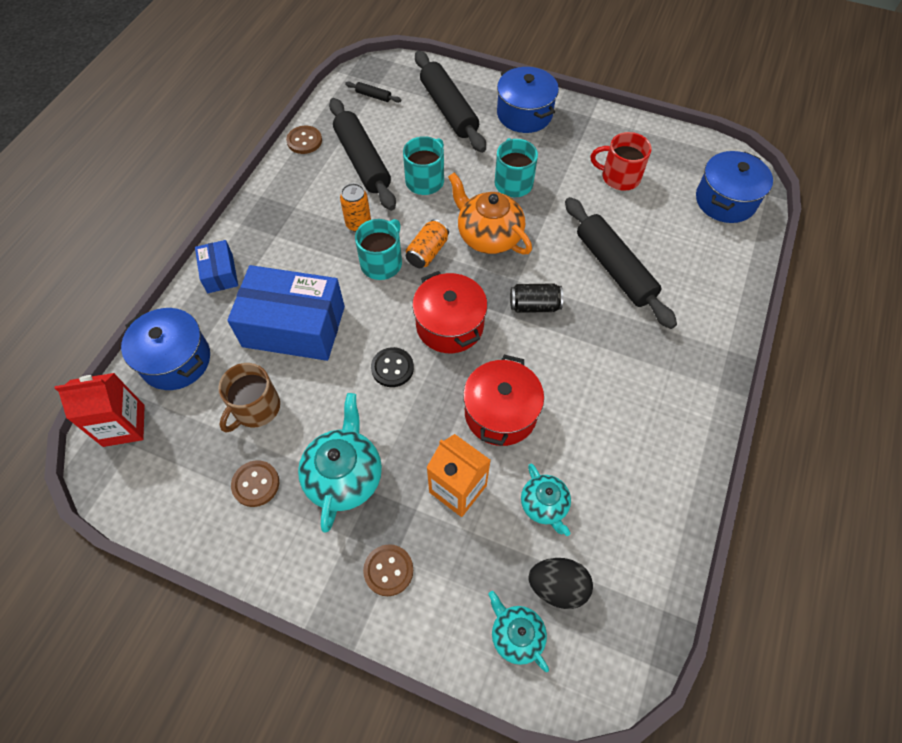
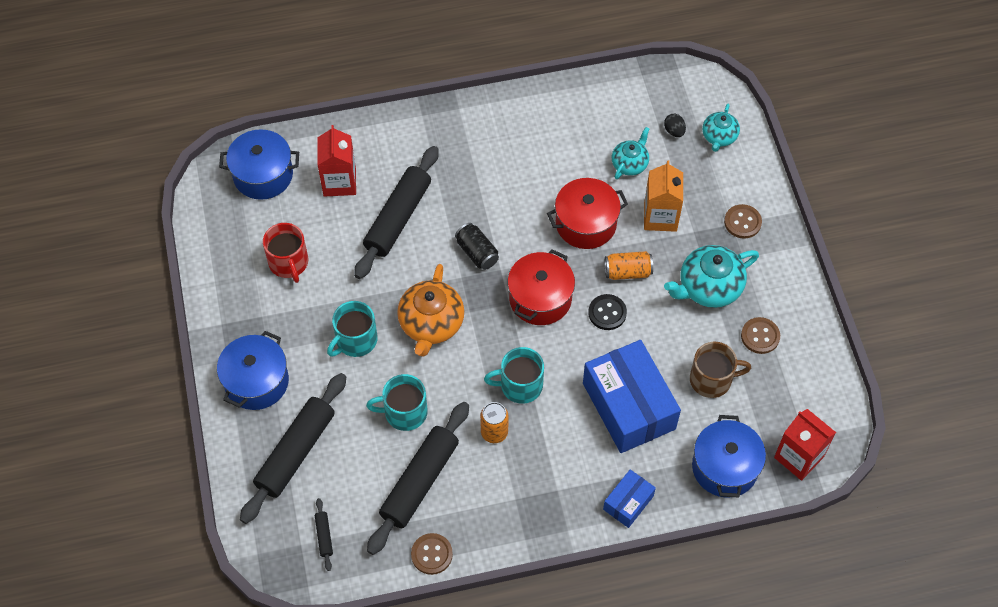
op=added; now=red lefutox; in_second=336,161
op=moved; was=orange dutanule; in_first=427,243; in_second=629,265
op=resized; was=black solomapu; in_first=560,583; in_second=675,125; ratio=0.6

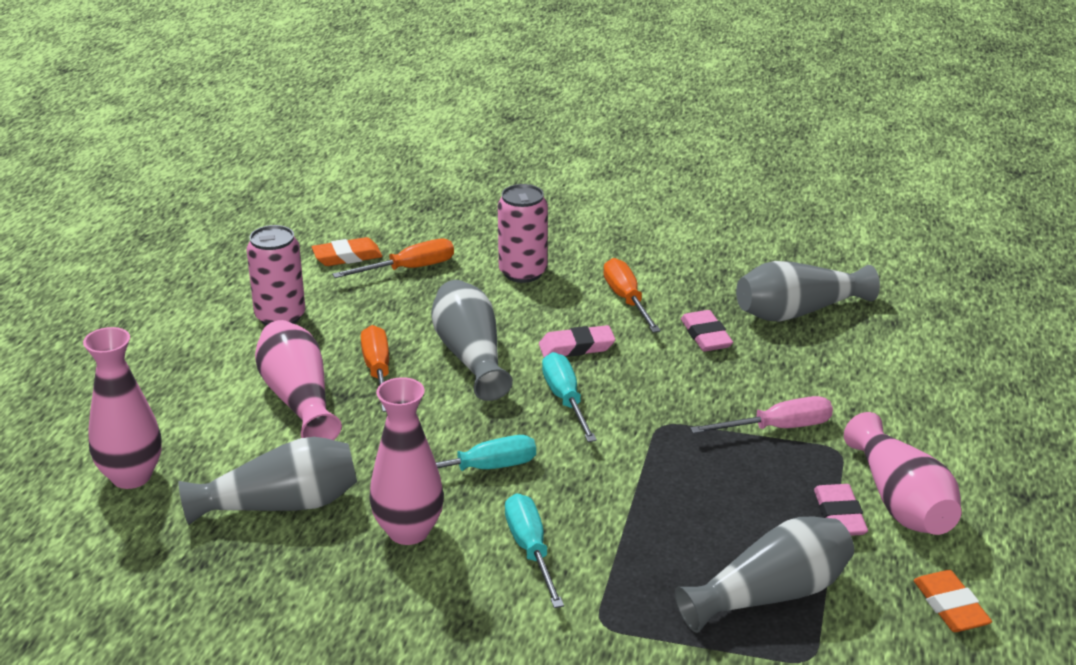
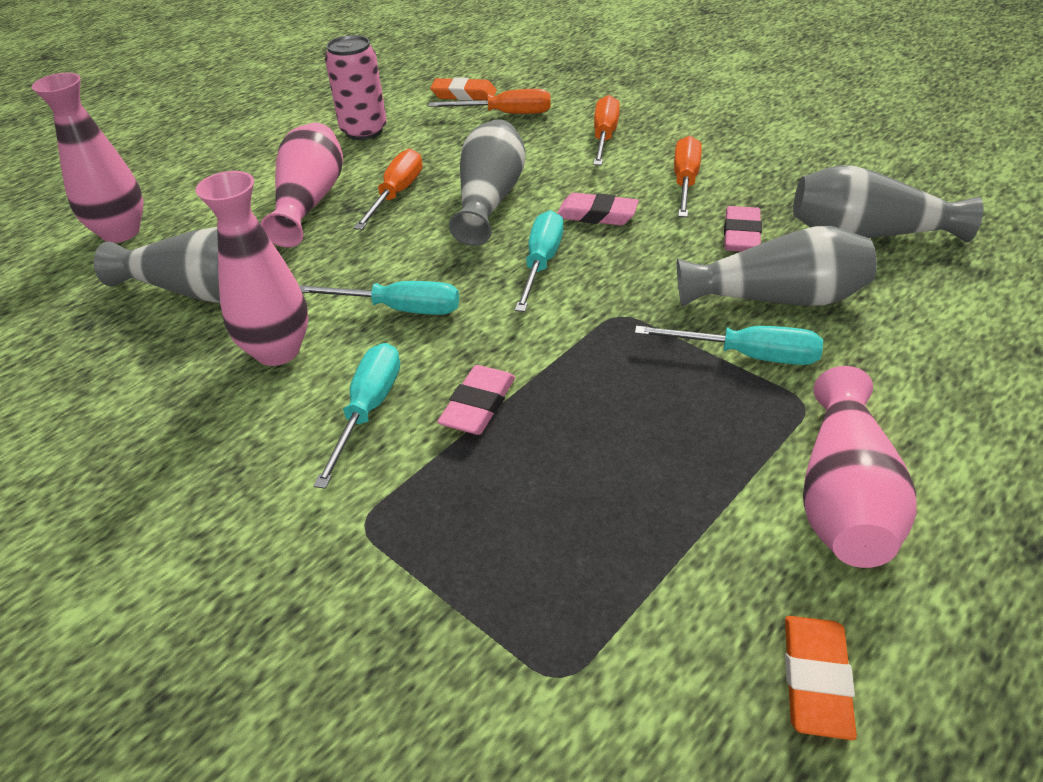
op=moved; was=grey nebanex; in_first=764,575; in_second=777,266
op=moved; was=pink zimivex; in_first=841,510; in_second=476,400
op=replaced; was=pink dutanule; now=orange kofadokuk; in_first=523,233; in_second=606,130
op=recoloured; was=pink kofadokuk; now=turquoise kofadokuk; in_first=761,415; in_second=729,345

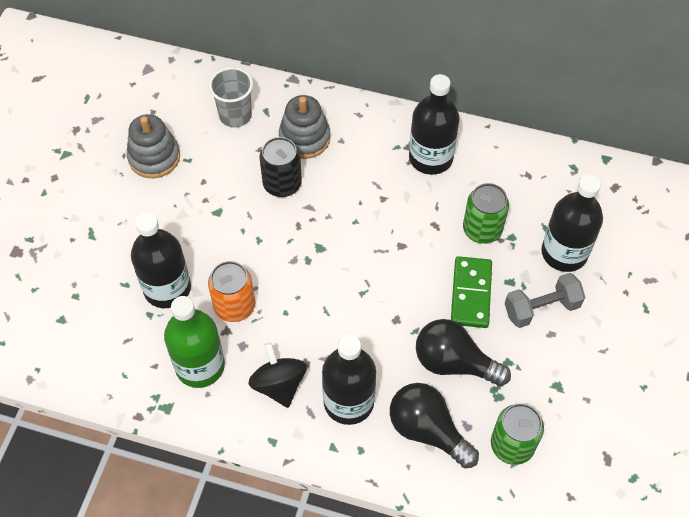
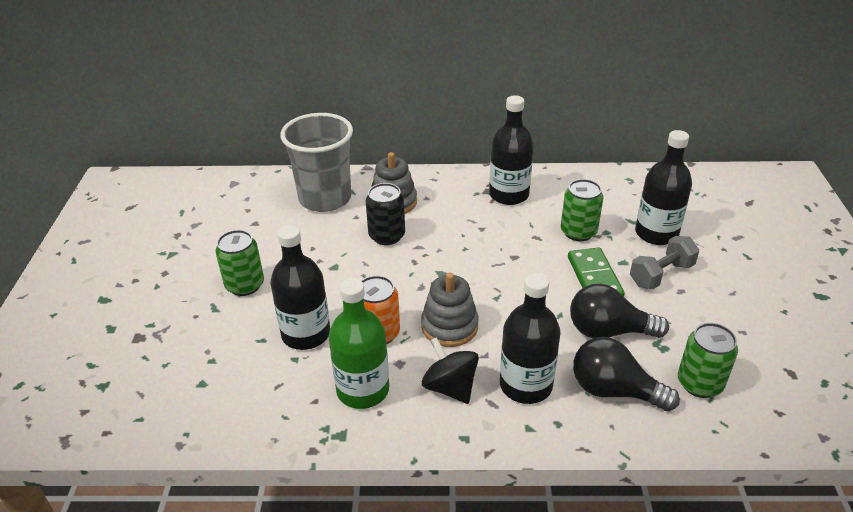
op=added; now=green dutanule; in_second=239,263
op=moved; was=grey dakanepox; in_first=153,146; in_second=450,310
op=resized; was=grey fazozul; in_first=231,97; in_second=316,162; ratio=1.73

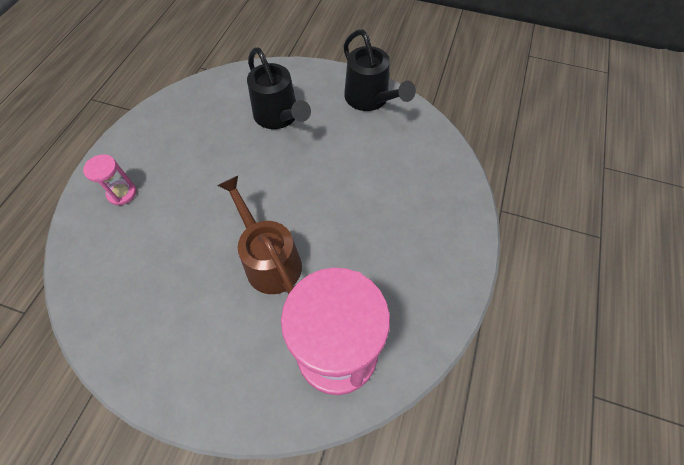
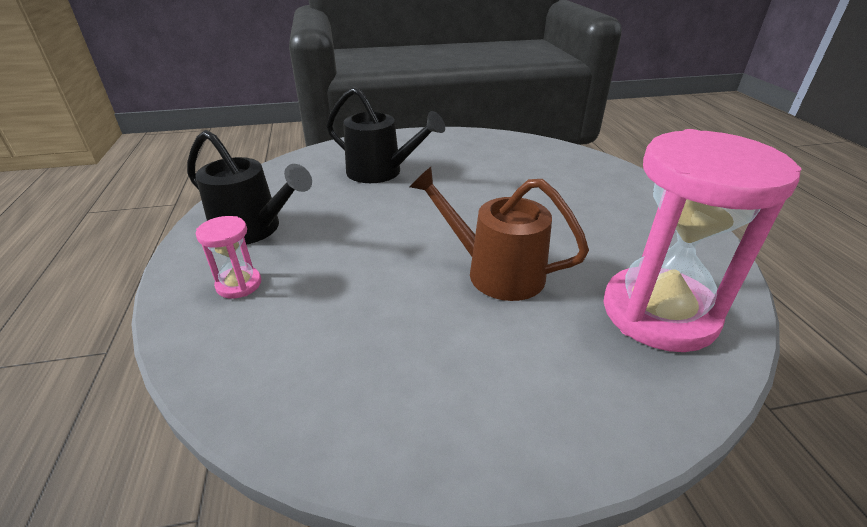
op=moved; was=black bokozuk; in_first=380,70; in_second=249,187

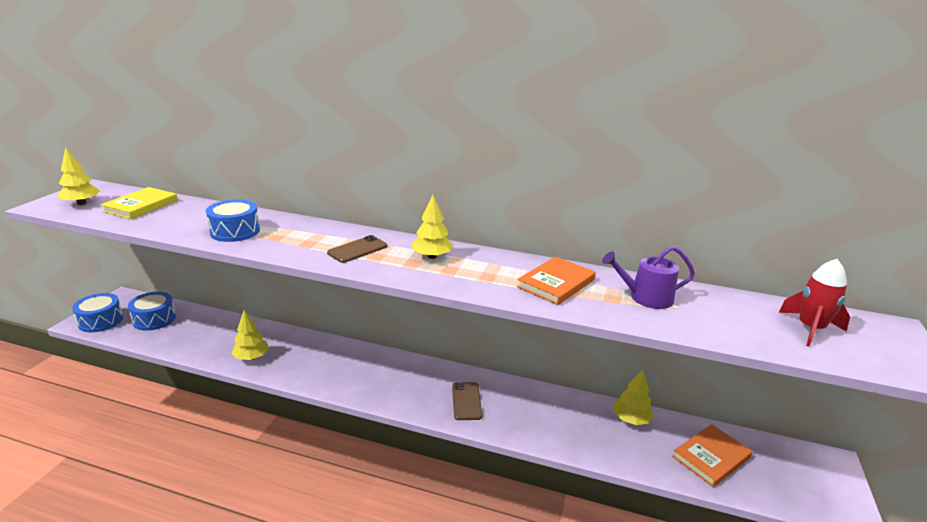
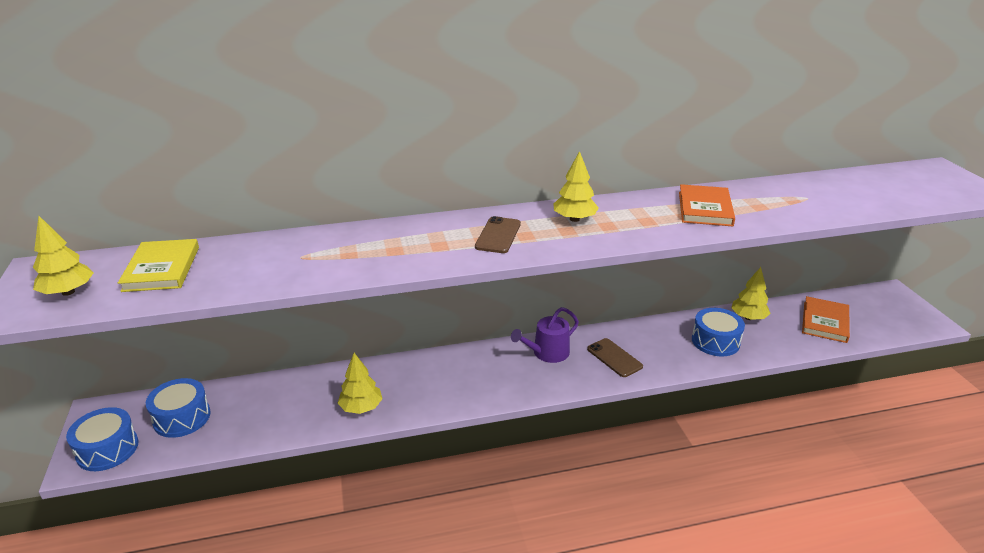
op=removed; was=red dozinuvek; in_first=814,303
op=moved; was=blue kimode; in_first=233,220; in_second=718,332
op=moved; was=purple bokozuk; in_first=648,277; in_second=545,335

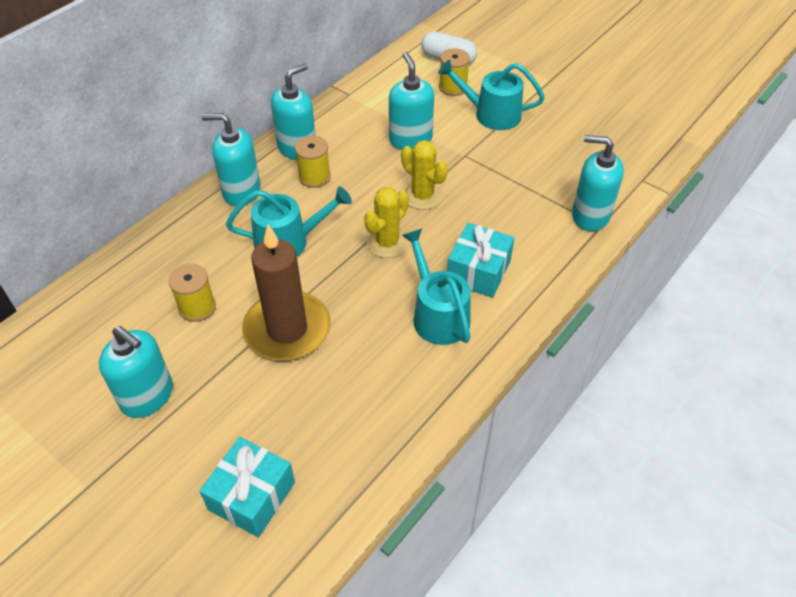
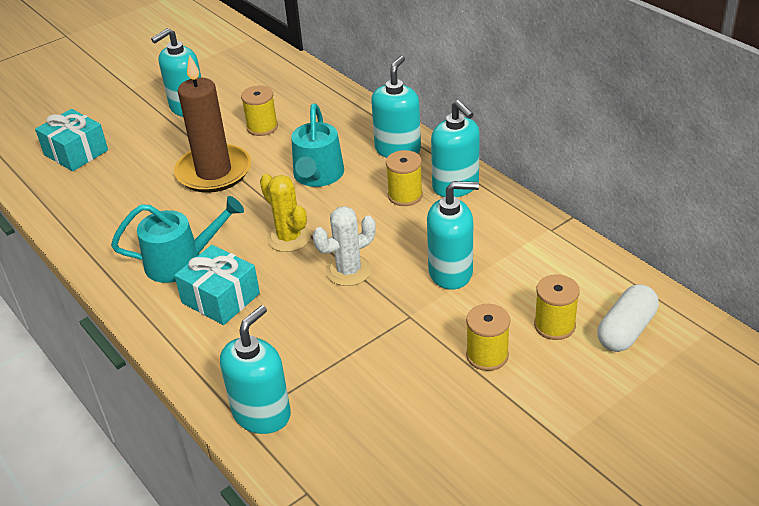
op=replaced; was=turquoise bokozuk; now=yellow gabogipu; in_first=491,95; in_second=488,337
op=recoloured; was=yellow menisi; now=white menisi; in_first=424,175; in_second=344,246

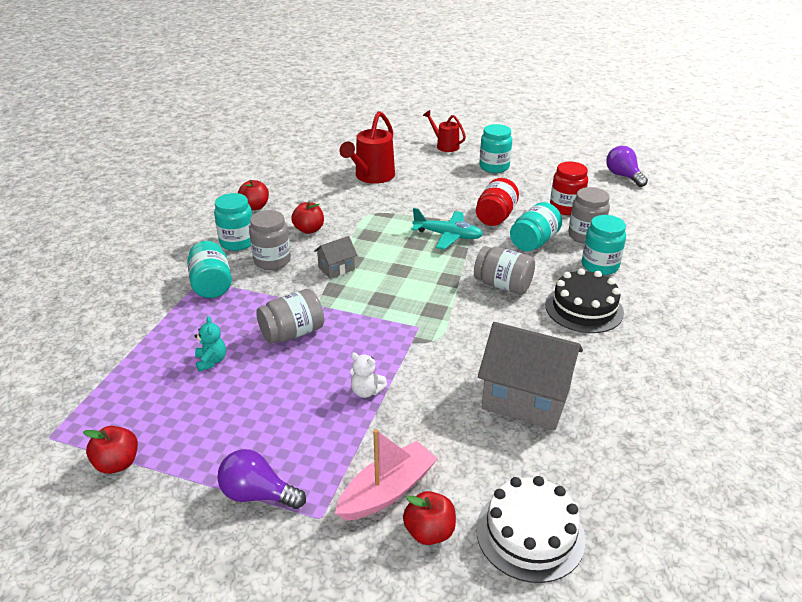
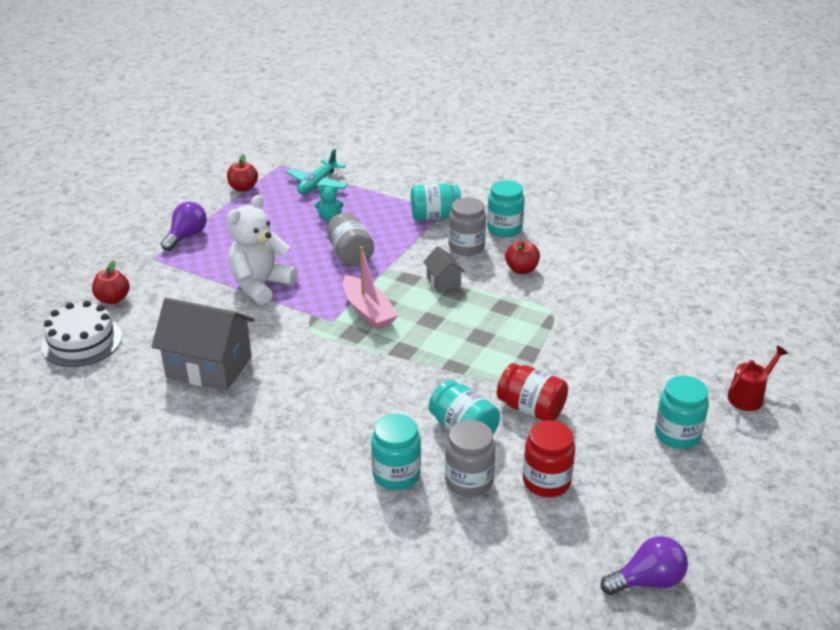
op=removed; was=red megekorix; in_first=253,195
op=removed; was=red bokozuk; in_first=367,147
op=removed; was=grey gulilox; in_first=504,270
op=removed; was=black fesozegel; in_first=584,300
op=moved; was=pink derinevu; in_first=386,475; in_second=370,288
op=moved; was=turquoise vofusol; in_first=447,229; in_second=317,171
op=turned; was=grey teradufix; in_first=530,376; in_second=203,344; clockwise=75
op=resized; was=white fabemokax; in_first=368,375; in_second=262,250; ratio=2.18

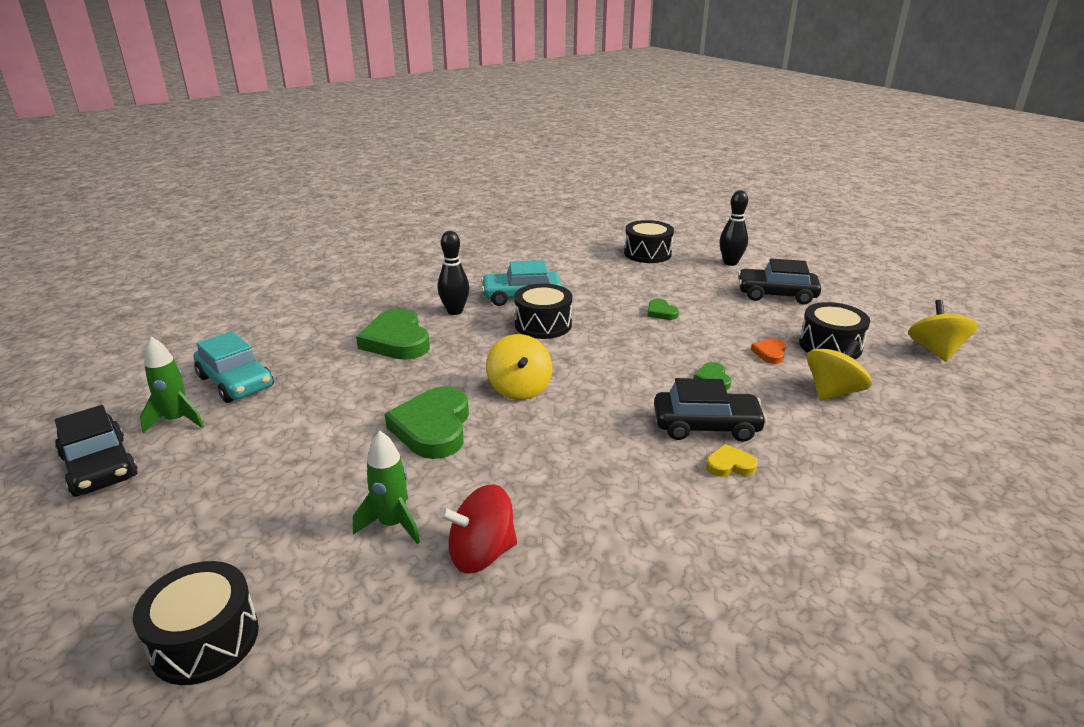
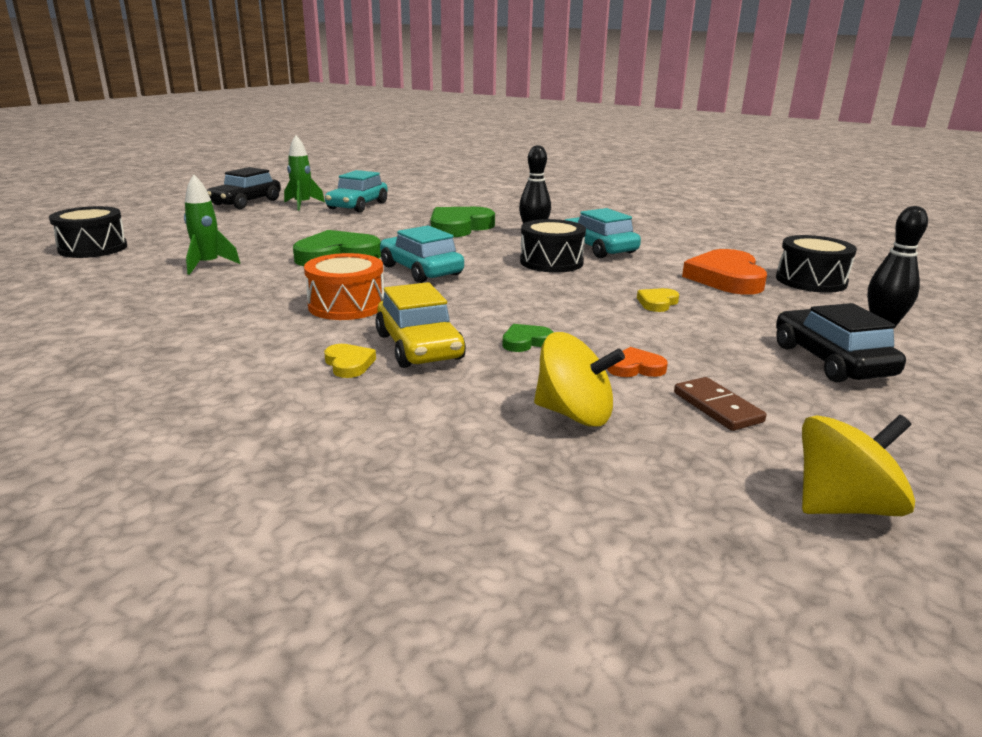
op=removed; was=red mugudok; in_first=478,528
op=added; now=orange kimode; in_second=344,286
op=added; now=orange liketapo; in_second=724,272
op=replaced; was=yellow mugudok; now=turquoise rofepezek; in_first=519,367; in_second=422,254
op=replaced; was=black kimode; now=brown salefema; in_first=834,330; in_second=720,404
op=recoloured; was=green liketapo; now=yellow liketapo; in_first=663,309; in_second=658,300
op=recoloured; was=black rofepezek; now=yellow rofepezek; in_first=710,410; in_second=420,325

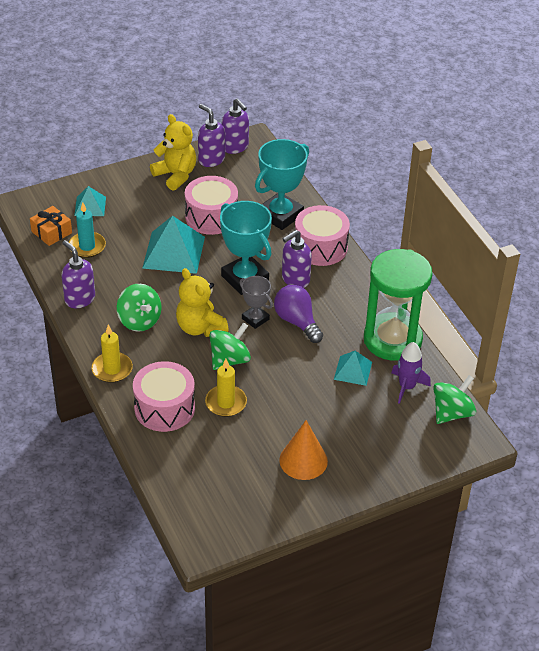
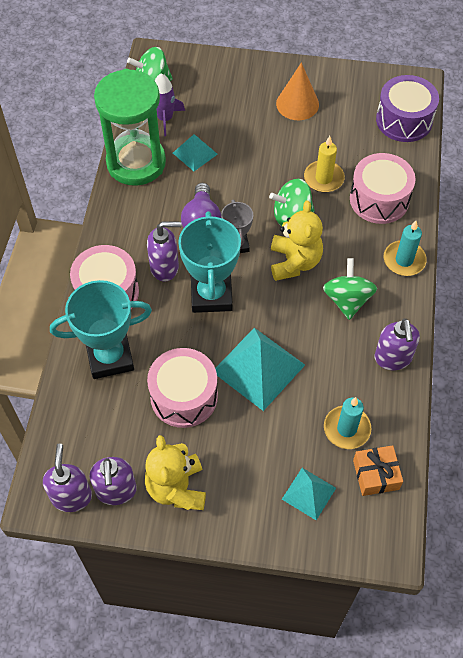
op=added; now=purple kimode; in_second=407,108
op=recoloured; was=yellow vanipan; now=turquoise vanipan; in_first=112,354; in_second=405,248

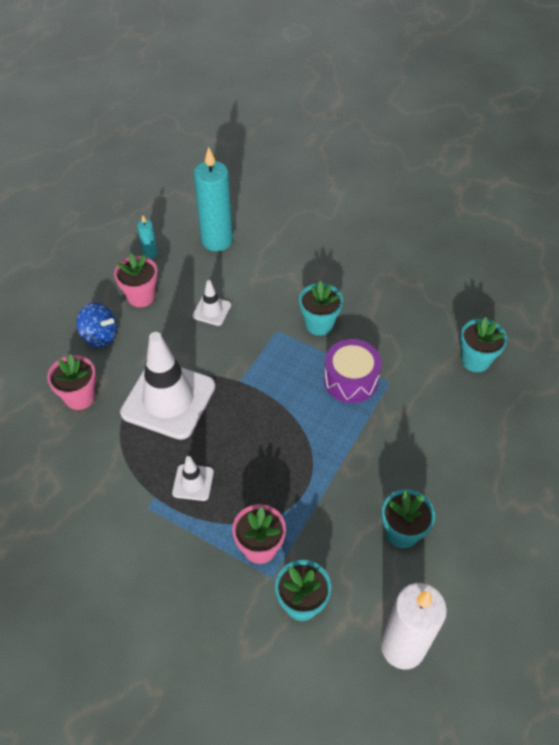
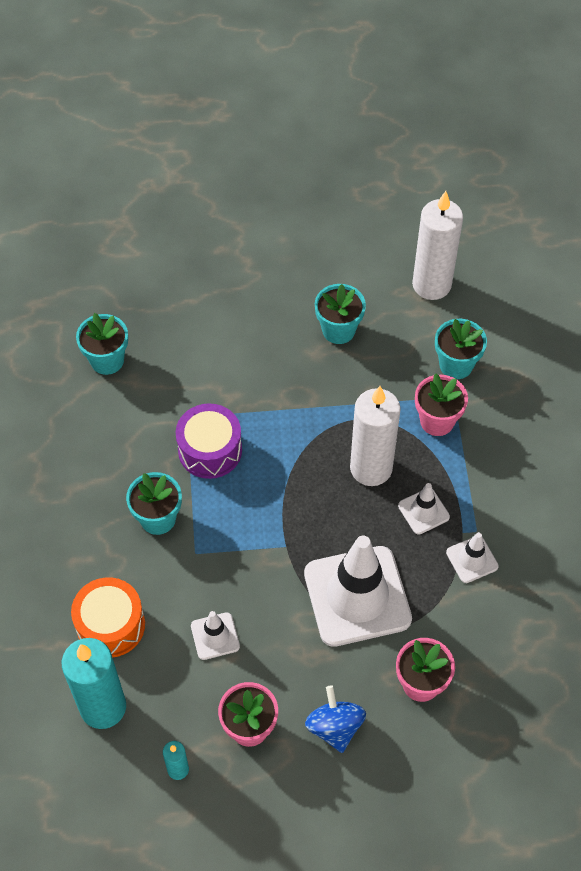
op=added; now=orange kimode; in_second=108,617
op=added; now=white vanipan; in_second=375,436
op=added; now=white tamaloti; in_second=472,557

